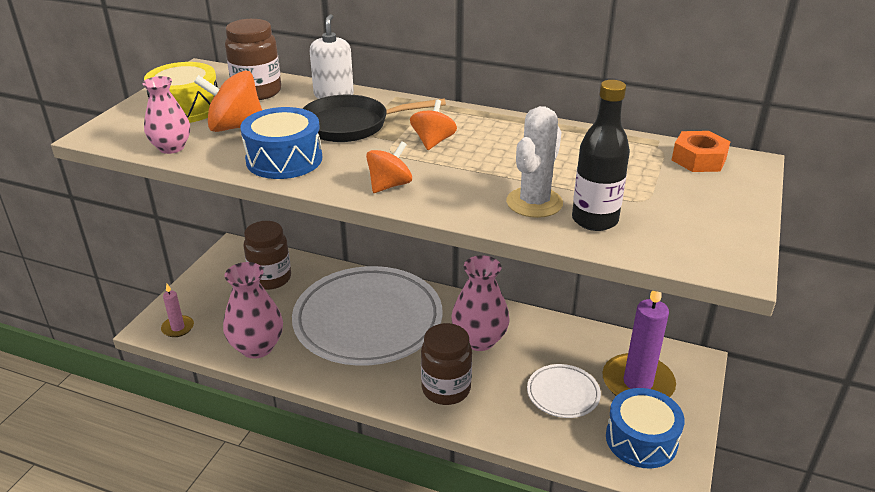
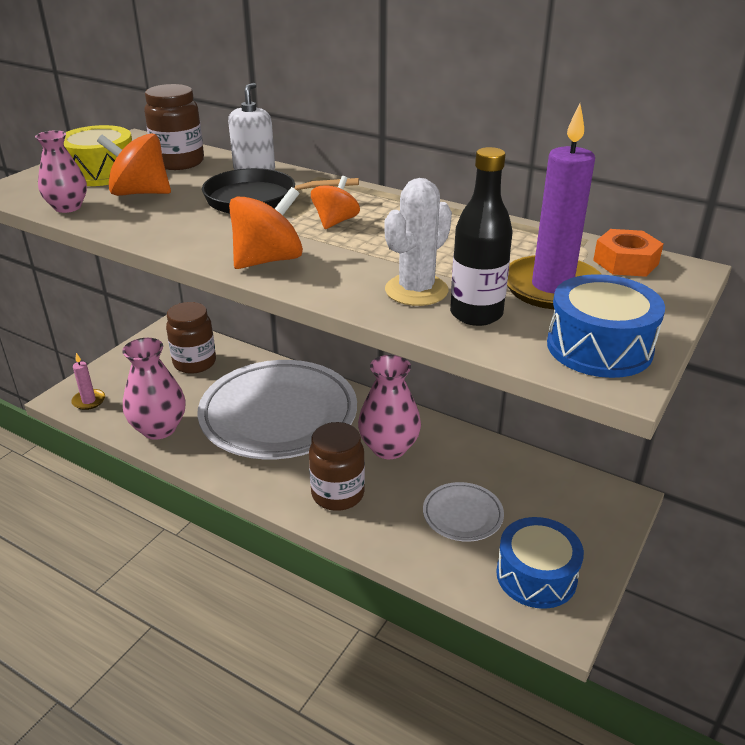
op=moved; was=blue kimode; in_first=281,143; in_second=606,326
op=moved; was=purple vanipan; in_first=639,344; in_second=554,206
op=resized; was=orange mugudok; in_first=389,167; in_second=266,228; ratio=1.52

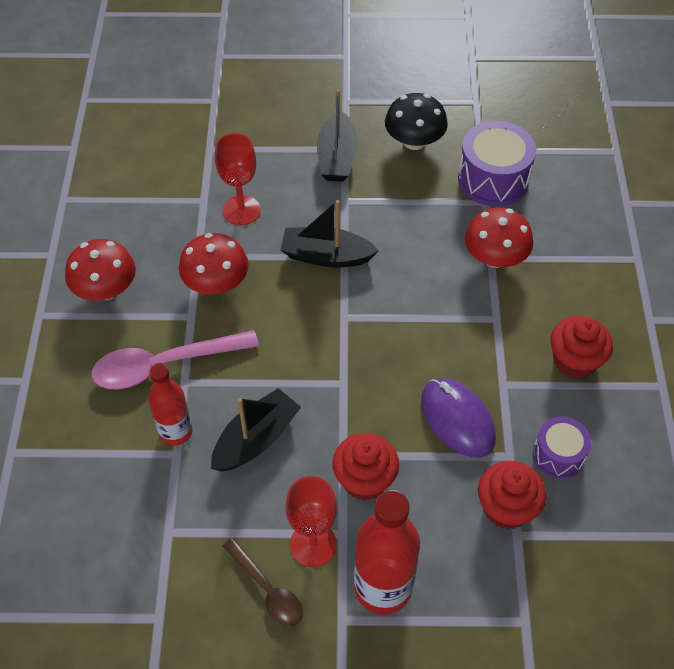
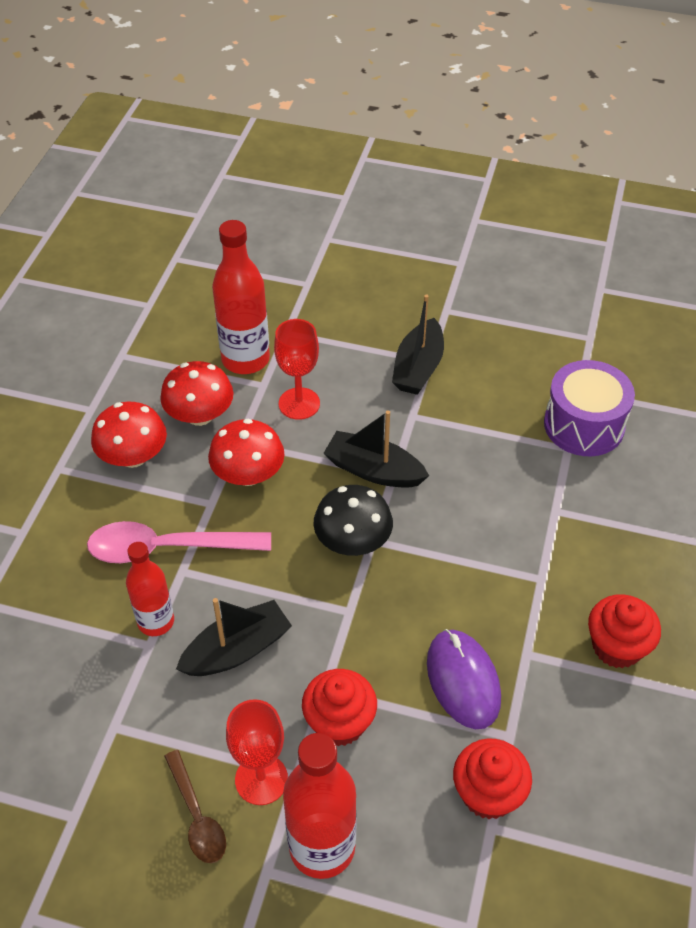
op=removed; was=purple kimode; in_first=562,448
op=added; now=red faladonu; in_second=241,297
op=moved; was=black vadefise; in_first=416,121; in_second=353,520
op=moved; was=red vadefise; in_first=499,238; in_second=196,393

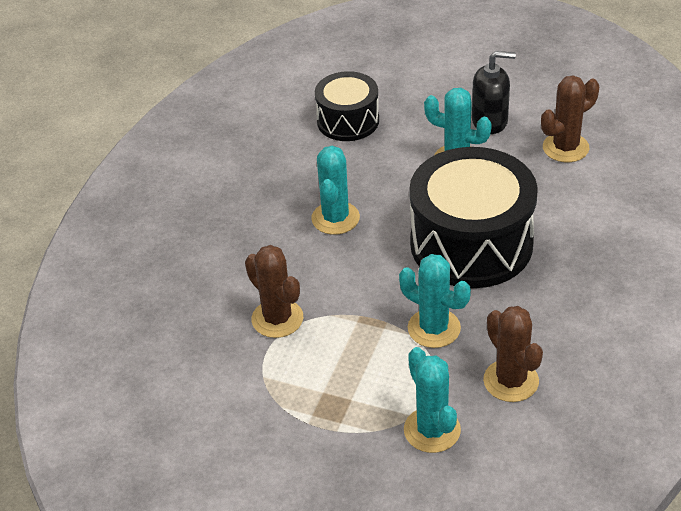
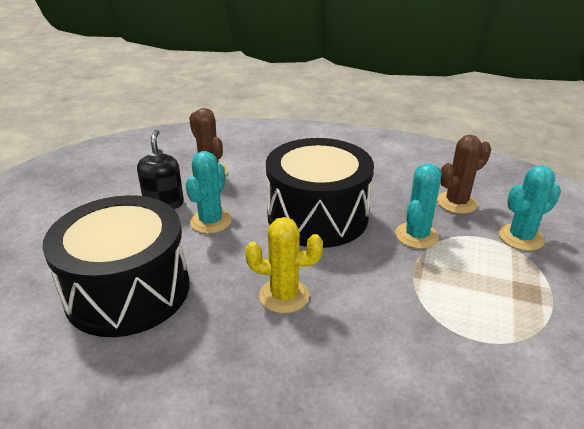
op=removed; was=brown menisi; in_first=274,291
op=recoloured; was=turquoise menisi; now=yellow menisi; in_first=336,190; in_second=284,265
op=resized; was=black kimode; in_first=347,106; in_second=115,266; ratio=1.76

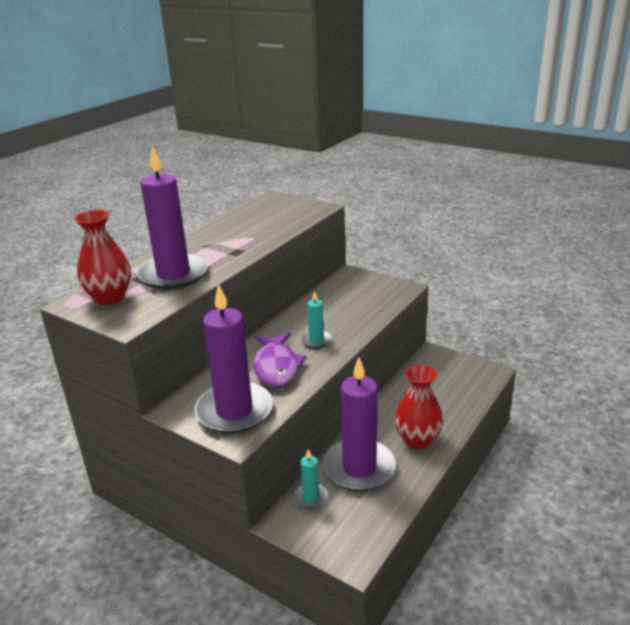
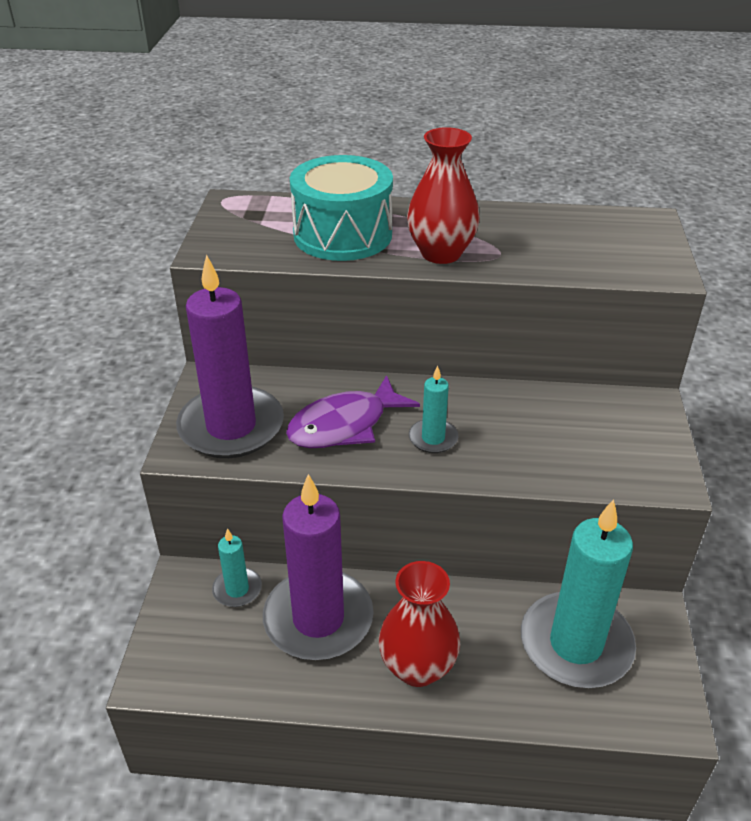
op=added; now=turquoise vanipan; in_second=578,593
op=moved; was=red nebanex; in_first=102,257; in_second=443,195
op=replaced; was=purple vanipan; now=turquoise kimode; in_first=172,218; in_second=341,208

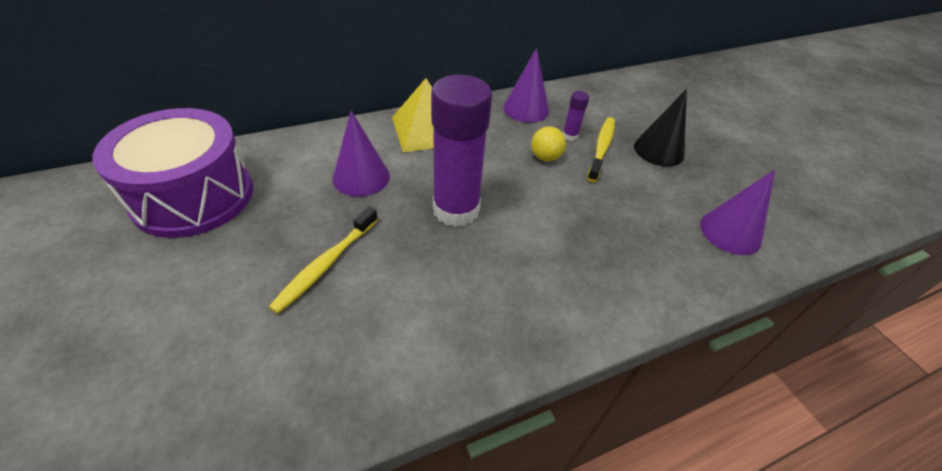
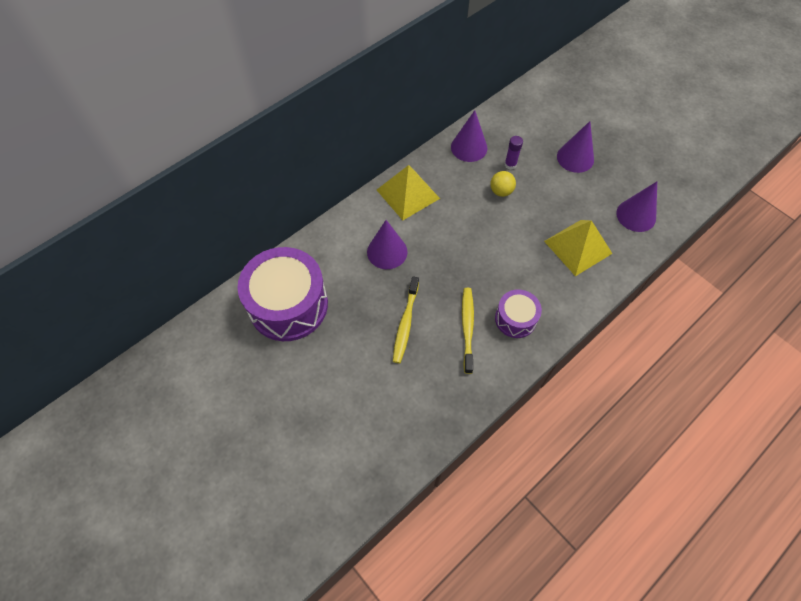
op=removed; was=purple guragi; in_first=461,151
op=added; now=purple kimode; in_second=518,313
op=added; now=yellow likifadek; in_second=578,248
op=moved; was=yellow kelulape; in_first=601,149; in_second=468,331
op=recoloured; was=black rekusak; now=purple rekusak; in_first=660,128; in_second=575,147

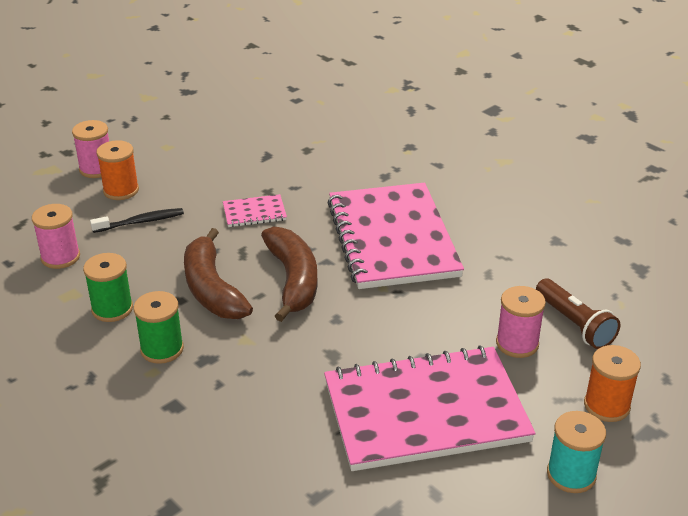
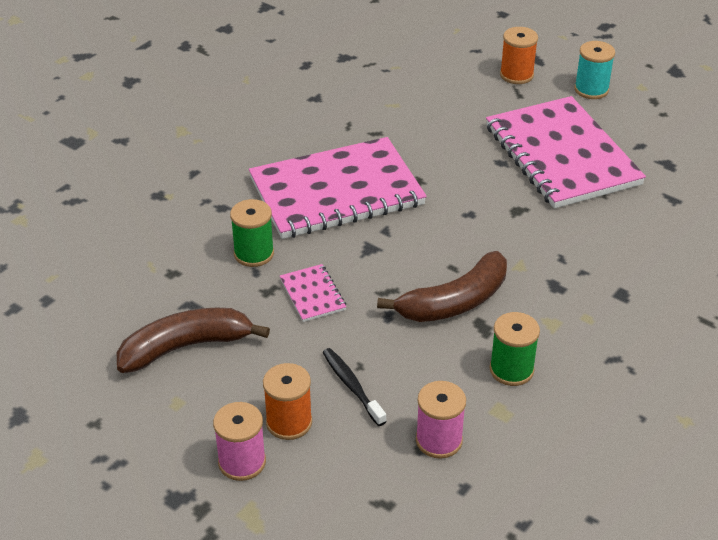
op=removed; was=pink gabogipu; in_first=521,322
op=removed; was=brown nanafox; in_first=578,314
op=moved; was=green gabogipu; in_first=159,327; in_second=252,233
op=moved; was=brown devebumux; in_first=289,274; in_second=193,340

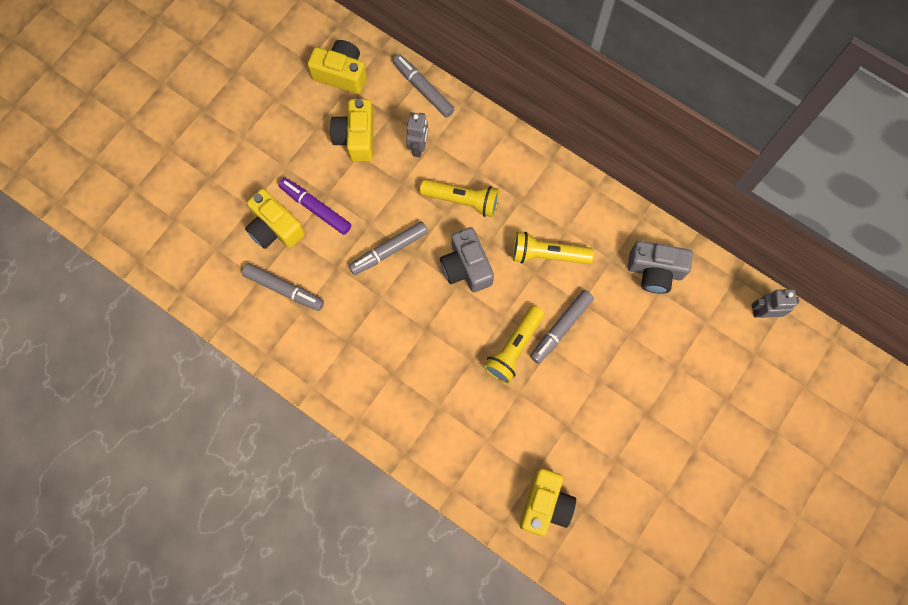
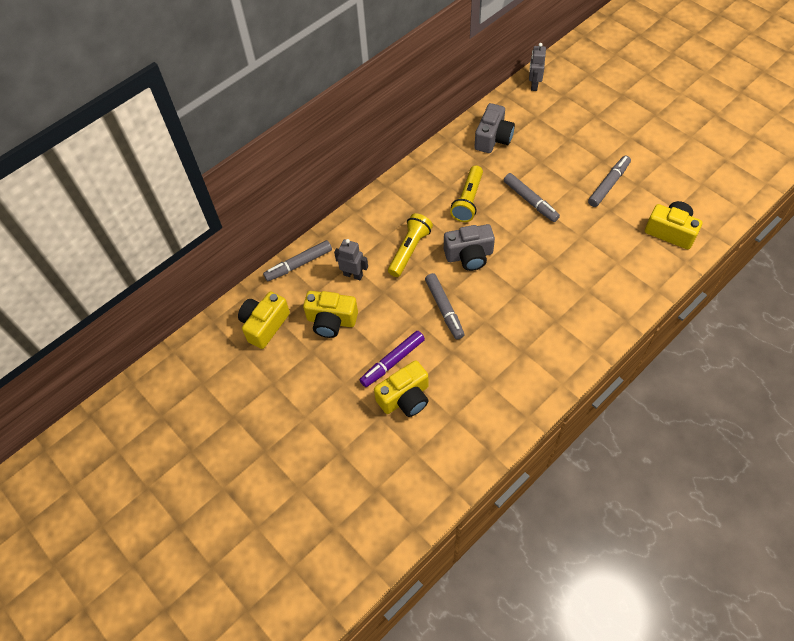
op=removed; was=yellow nanafox; in_first=514,344
op=moved; was=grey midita; in_first=283,287; in_second=609,181

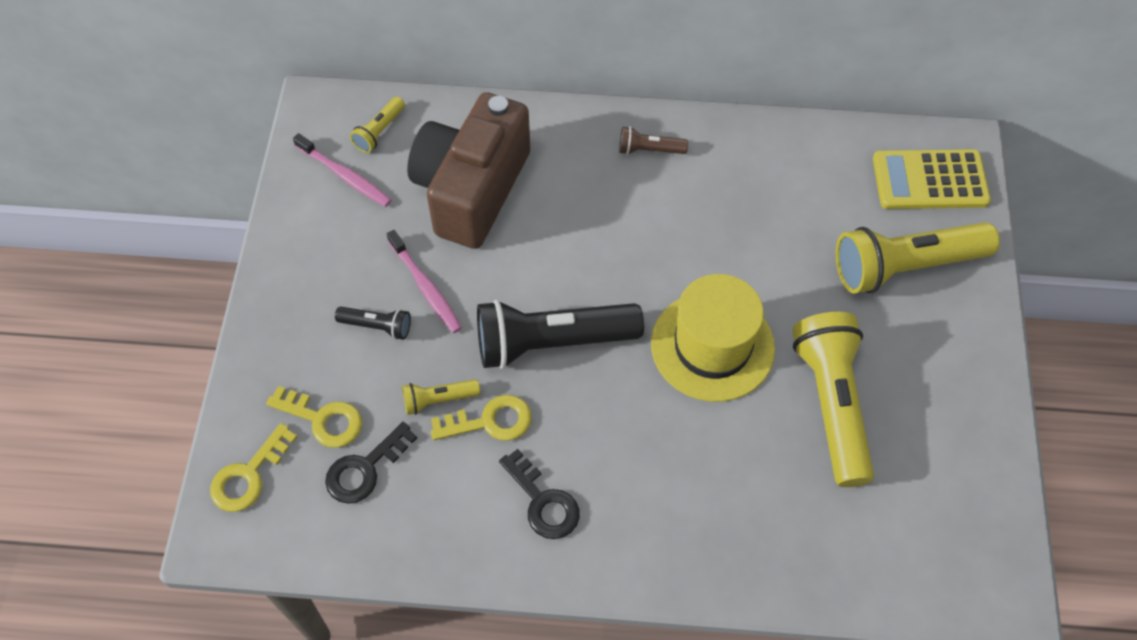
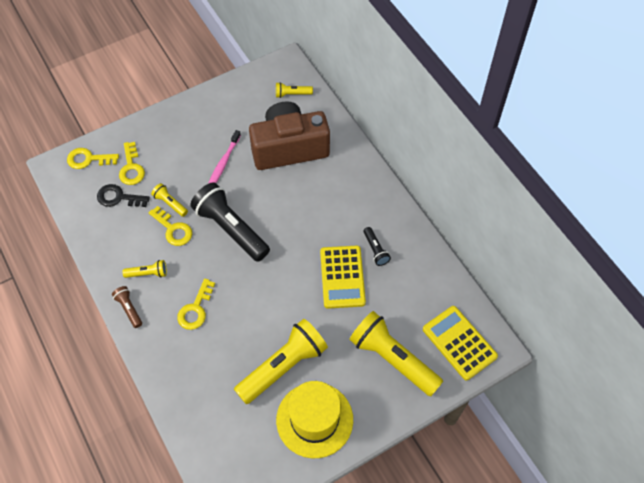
op=removed; was=pink kelulape; in_first=342,170
op=added; now=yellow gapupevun; in_second=196,304
op=added; now=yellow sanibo; in_second=343,277
op=moved; was=black nanafox; in_first=373,323; in_second=377,246
op=moved; was=brown nanafox; in_first=653,140; in_second=127,307
op=moved; was=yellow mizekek; in_first=713,338; in_second=314,419
op=replaced; was=black gapupevun; now=yellow nanafox; in_first=539,494; in_second=144,269

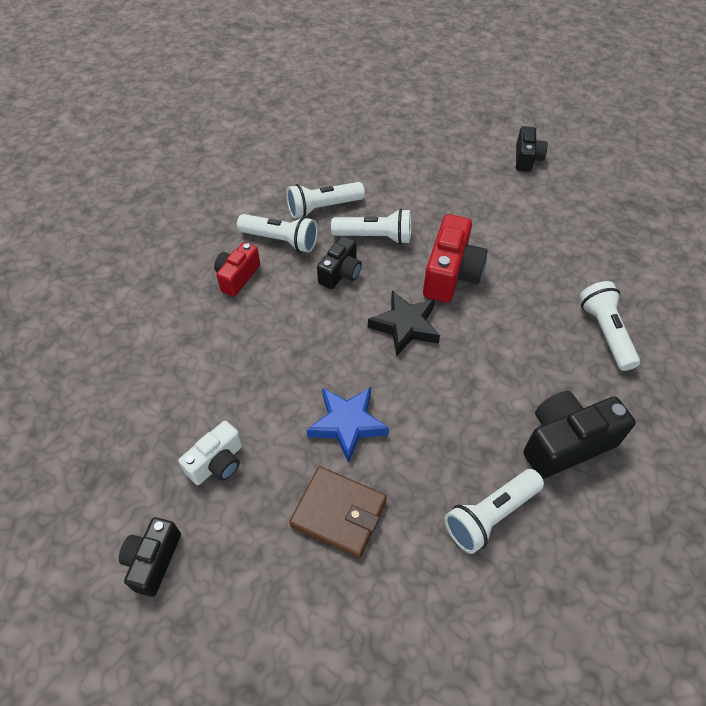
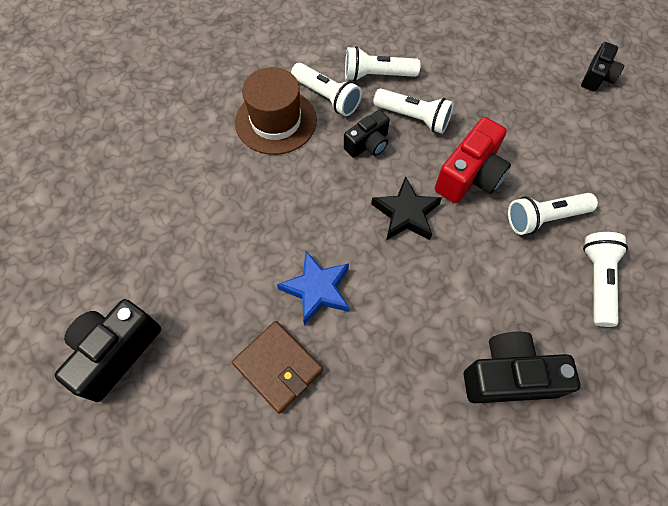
op=removed; was=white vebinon; in_first=211,453
op=moved; was=white nanafox; in_first=494,511; in_second=553,214
op=replaced; was=red vebinon; now=brown mizekek; in_first=237,269; in_second=276,111
op=resized; was=black vebinon; in_first=150,557; in_second=107,350; ratio=1.6

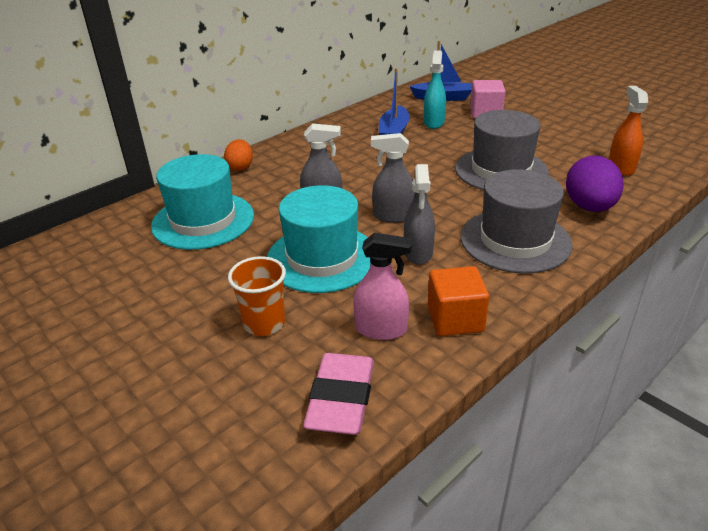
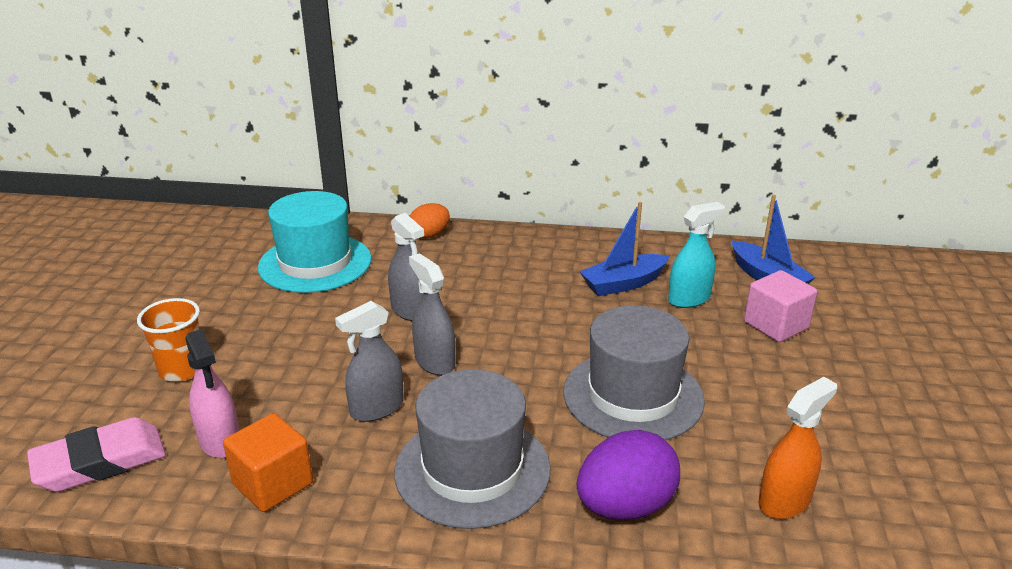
op=removed; was=turquoise mizekek; in_first=319,239

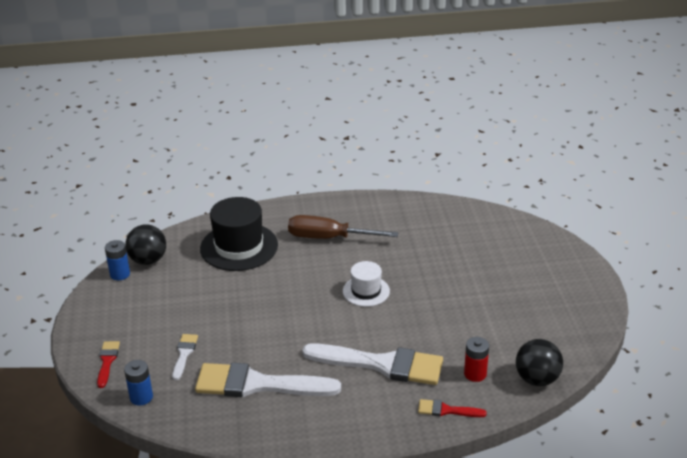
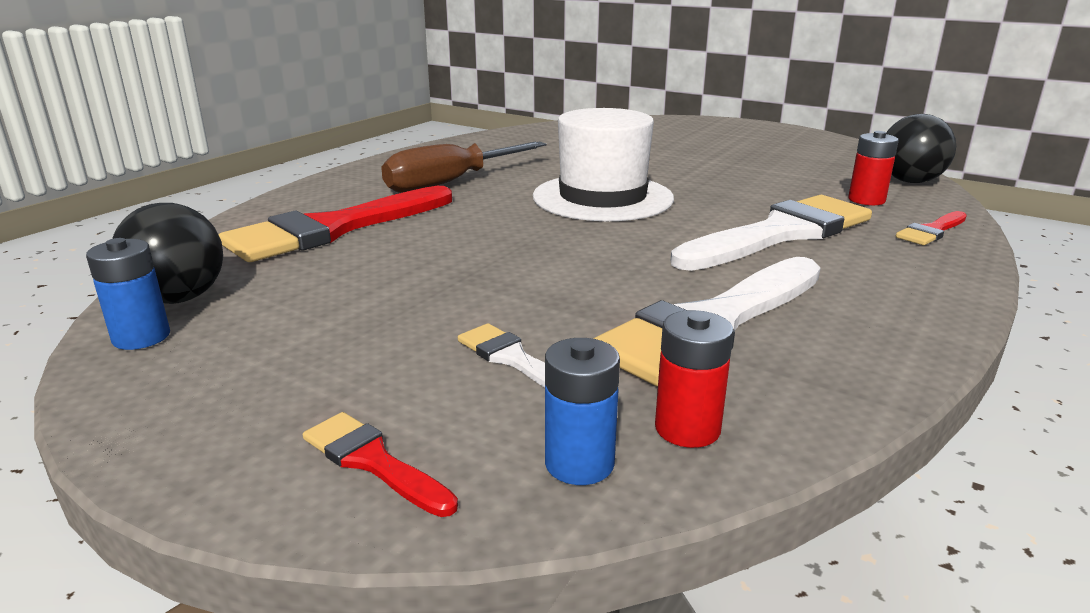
op=added; now=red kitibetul; in_second=694,379
op=replaced; was=black mizekek; now=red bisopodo; in_first=239,234; in_second=335,224
op=resized; was=white mizekek; in_first=366,284; in_second=603,164; ratio=1.74

